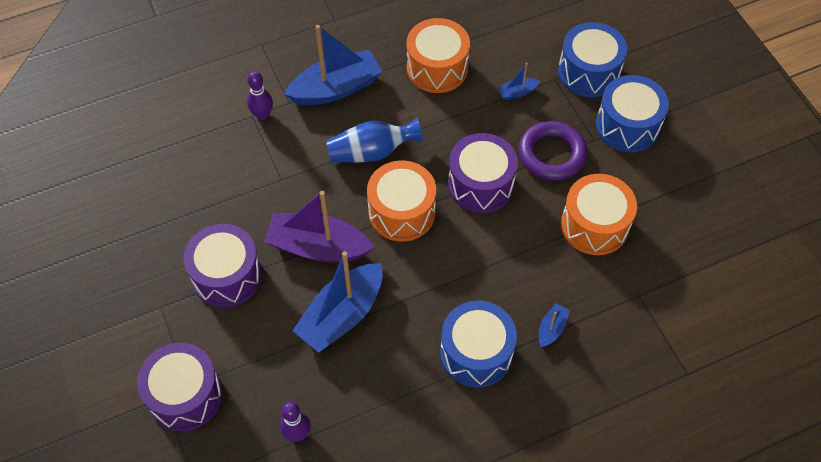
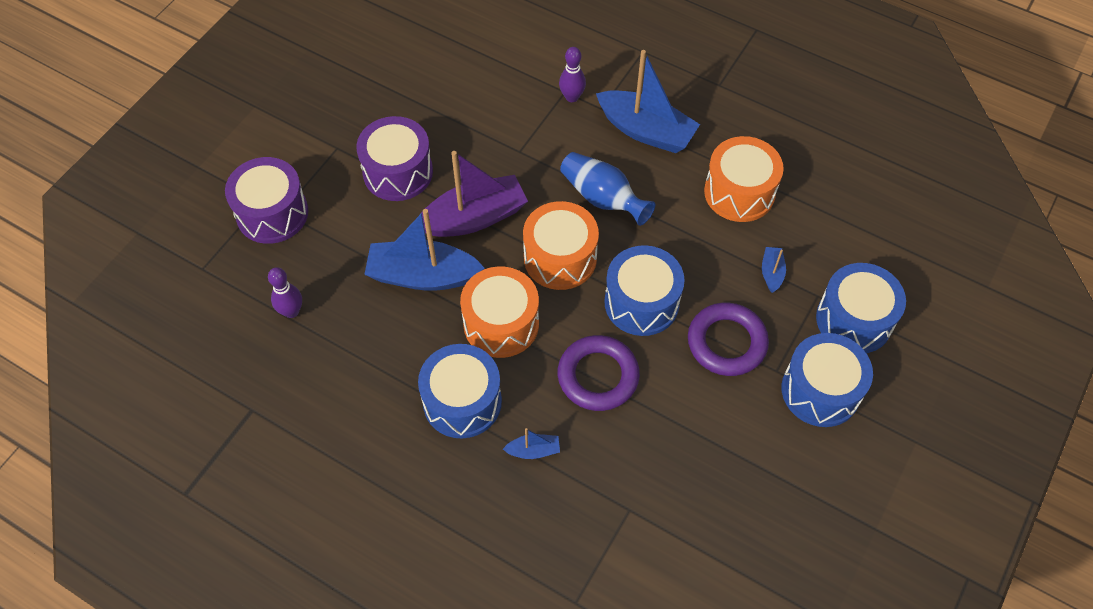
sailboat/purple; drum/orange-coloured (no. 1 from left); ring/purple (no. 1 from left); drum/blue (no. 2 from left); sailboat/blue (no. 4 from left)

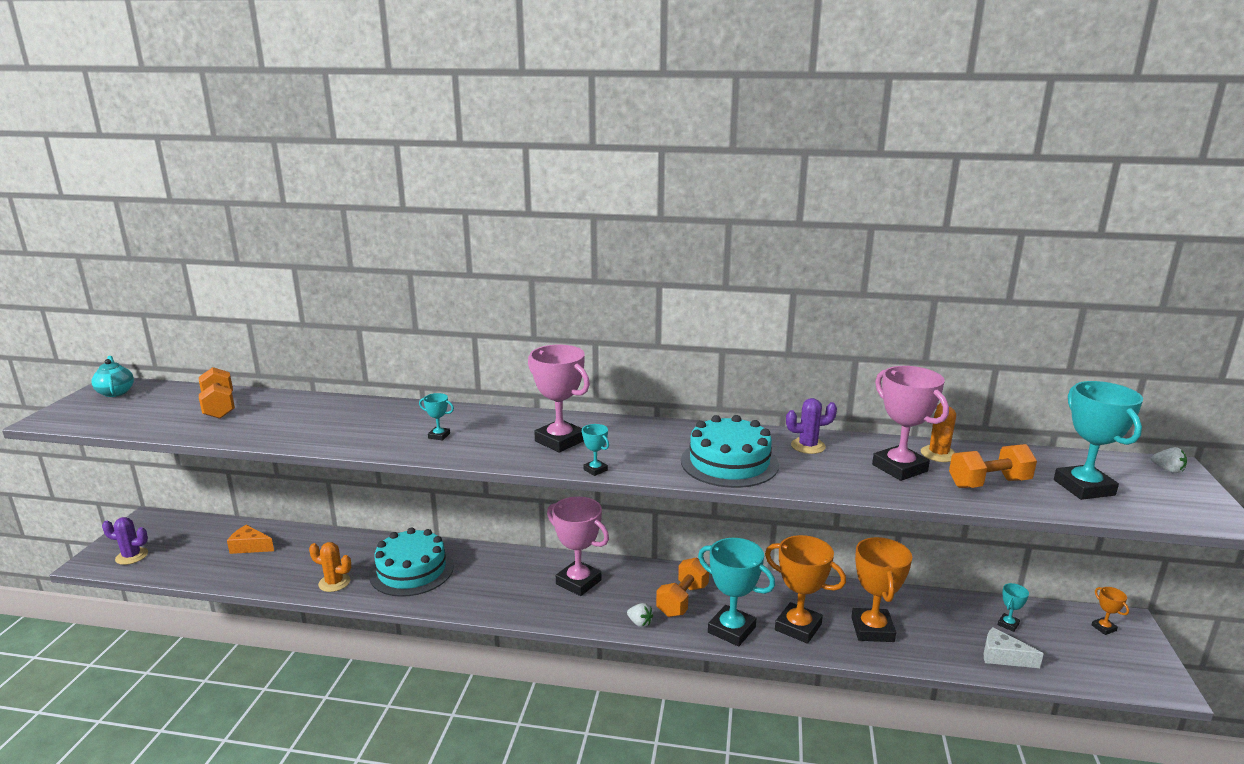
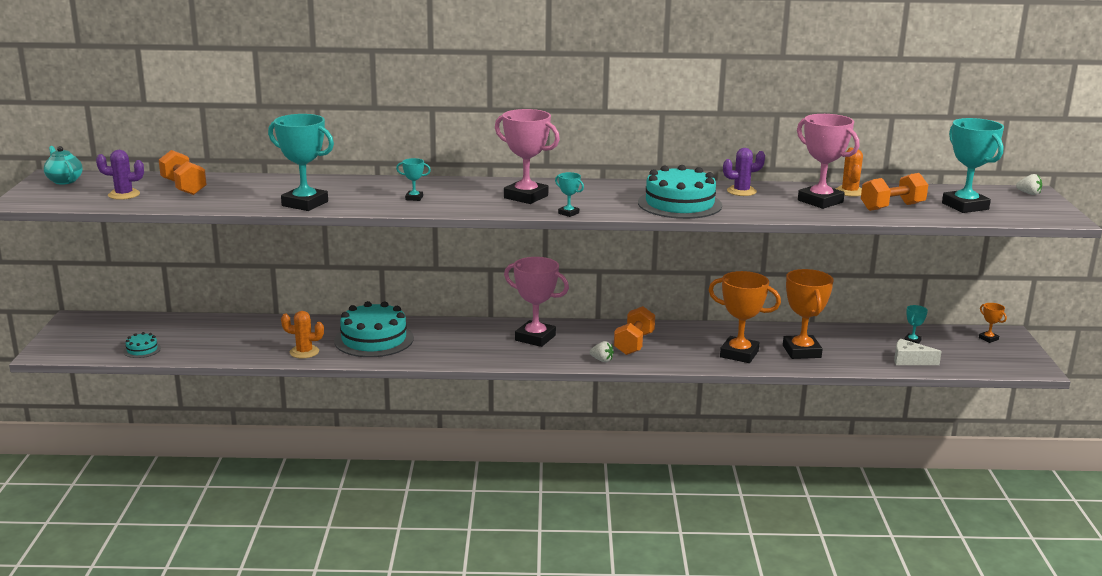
saguaro cactus/purple (no. 1 from left); gateau/turquoise (no. 1 from left); award cup/turquoise (no. 1 from left); cheese/orange-coloured

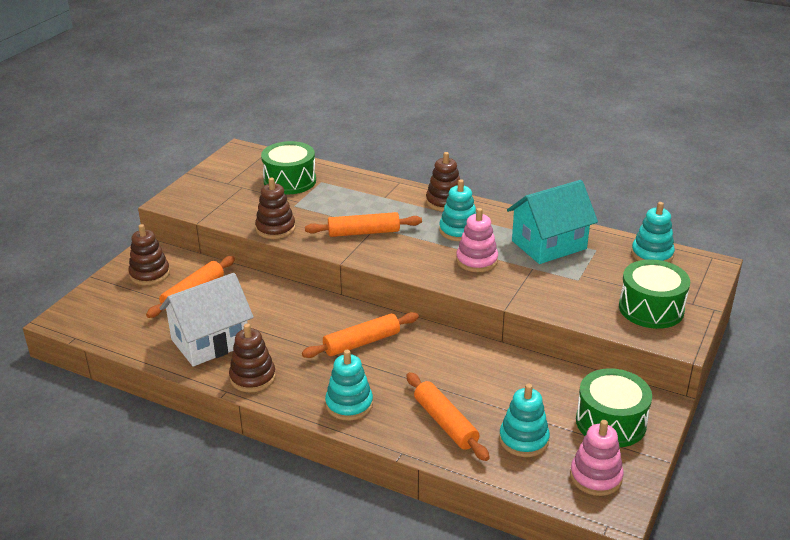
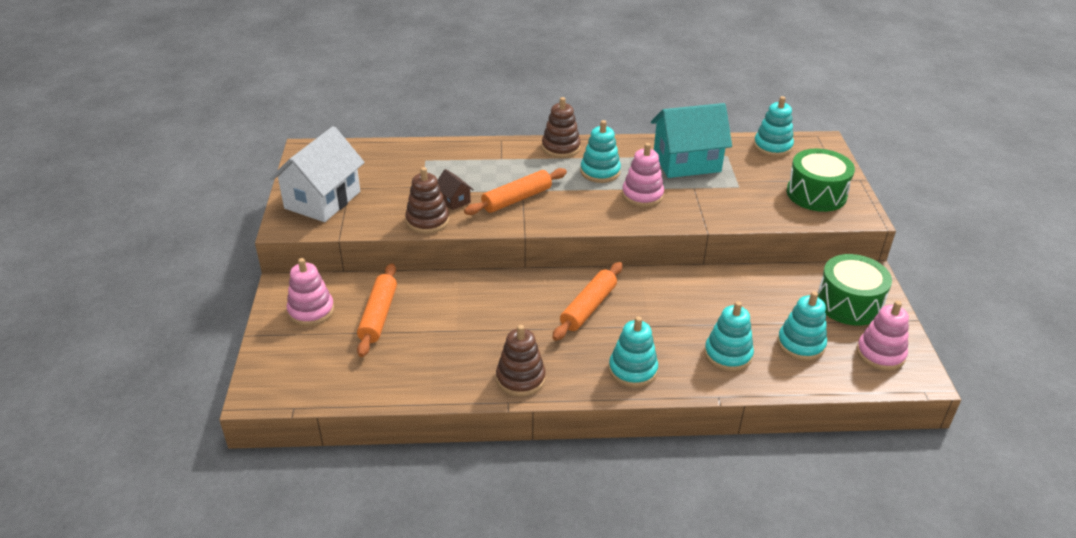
cottage/pure white; ring stacker/rosy (no. 1 from left); cottage/dark brown; cottage/turquoise; ring stacker/turquoise (no. 3 from left); drum/emerald (no. 1 from left in the first image)

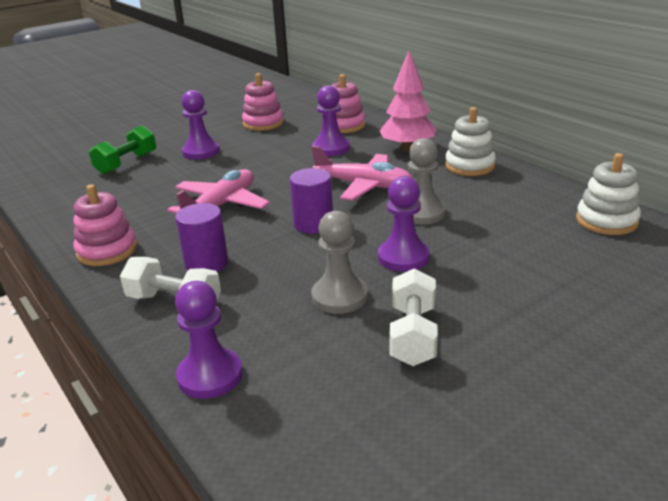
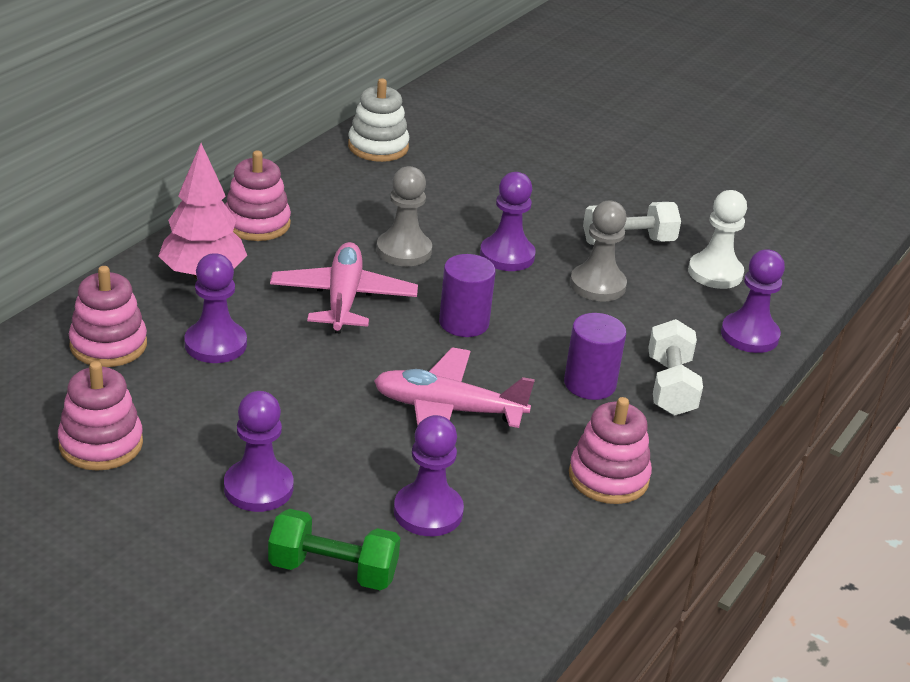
ring stacker/rosy (no. 3 from left); game pawn/purple (no. 3 from left); game pawn/pure white

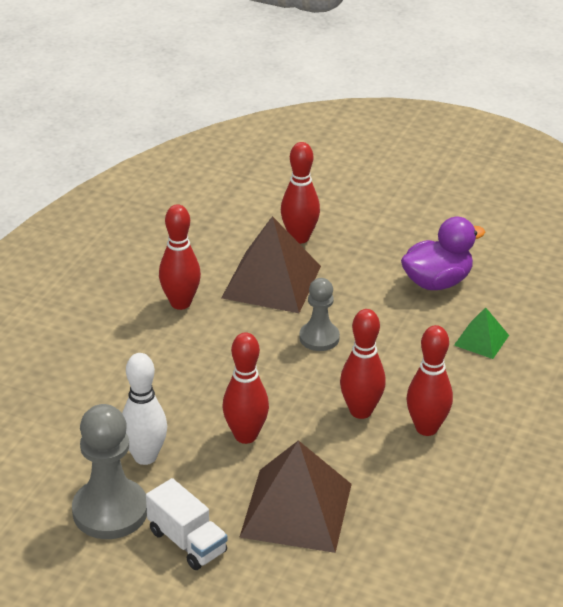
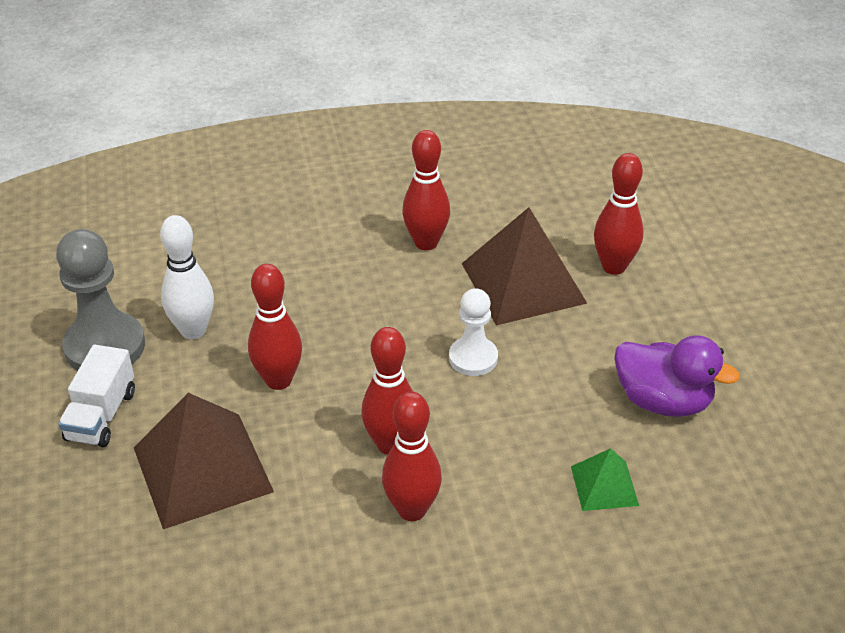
game pawn/pure white

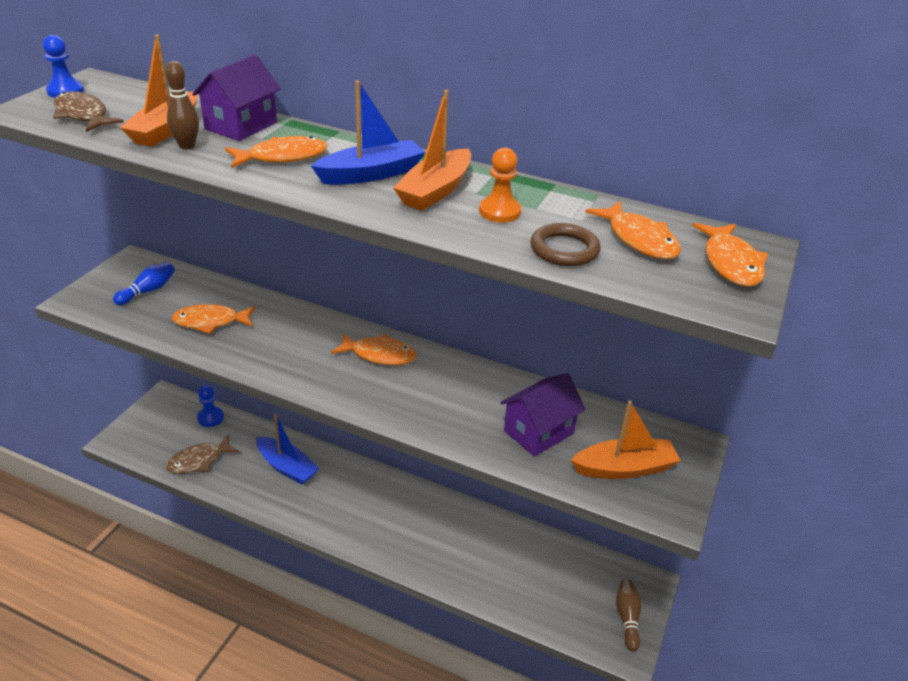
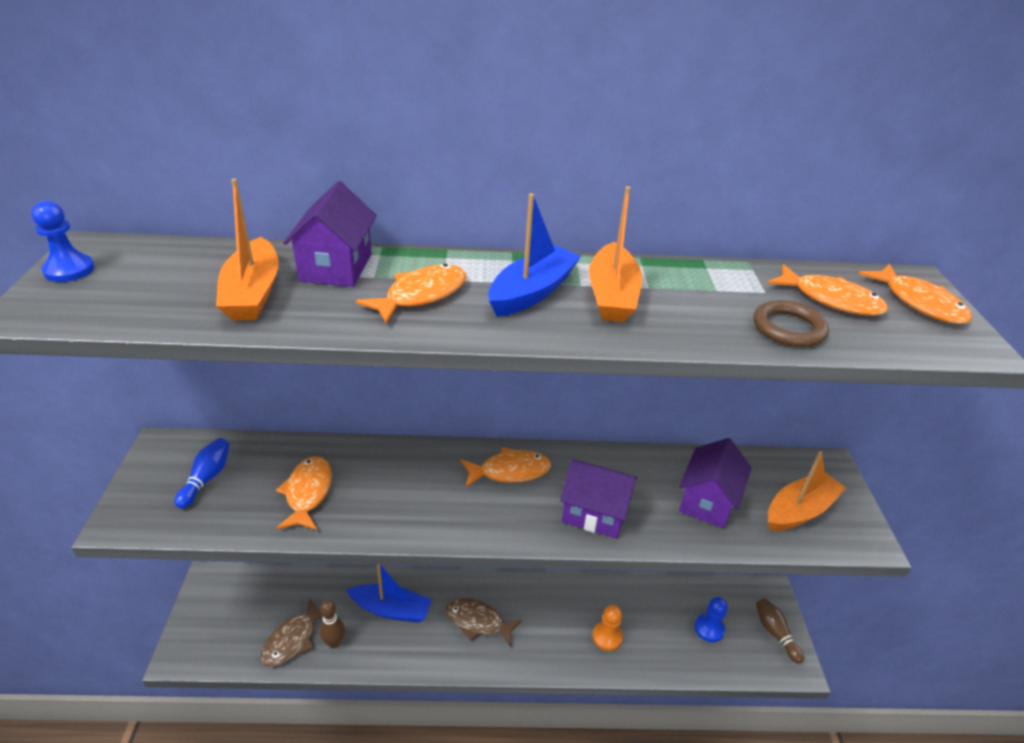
fish figure/orange-coloured (no. 1 from left); tenpin/dark brown (no. 1 from left); fish figure/dark brown (no. 2 from left); cottage/purple (no. 2 from left); game pawn/orange-coloured; game pawn/blue (no. 2 from left)

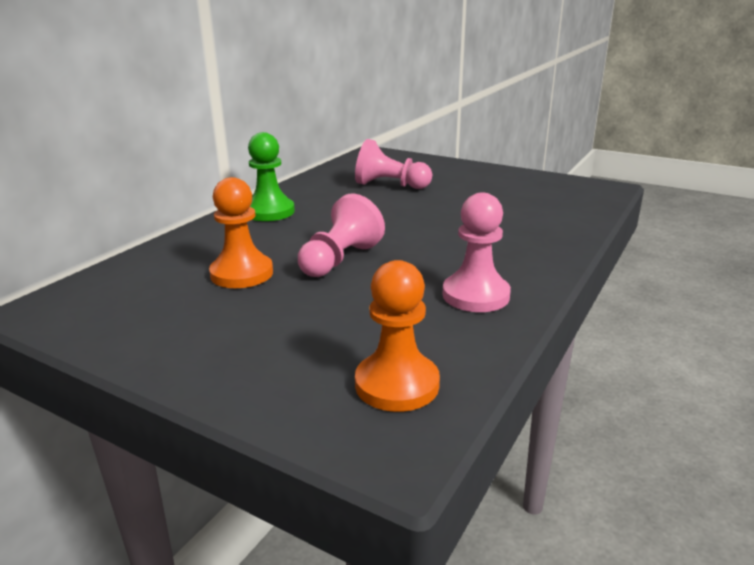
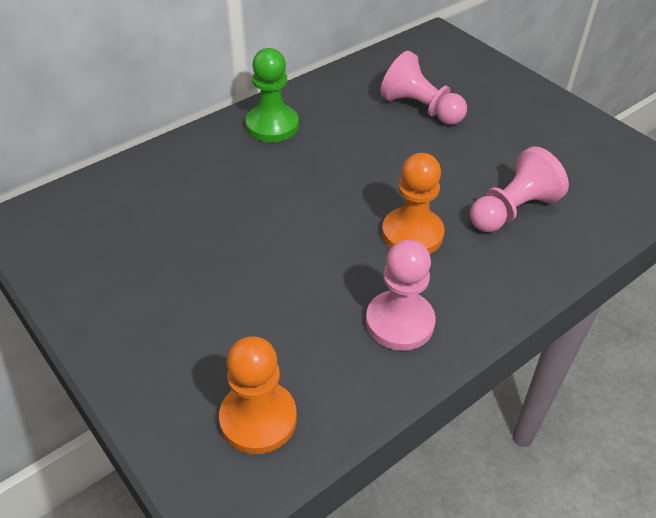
game pawn/orange-coloured (no. 2 from left); game pawn/rosy (no. 3 from left)

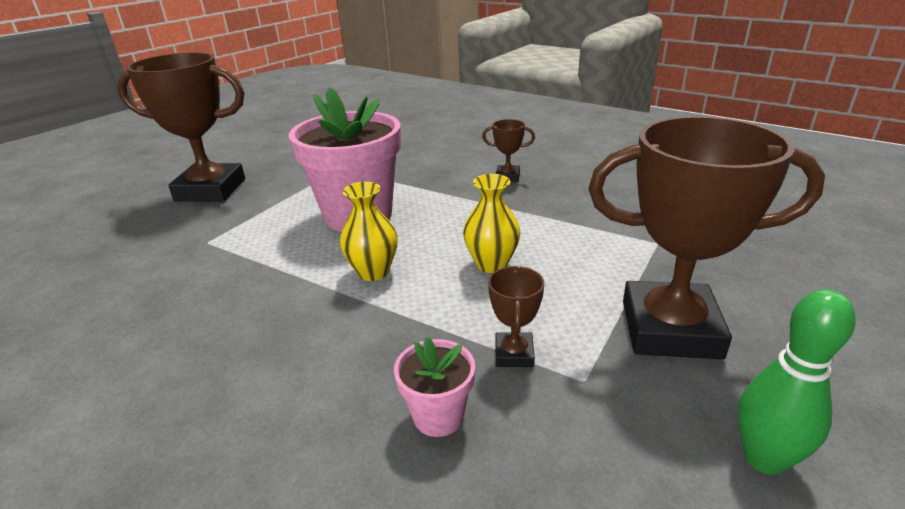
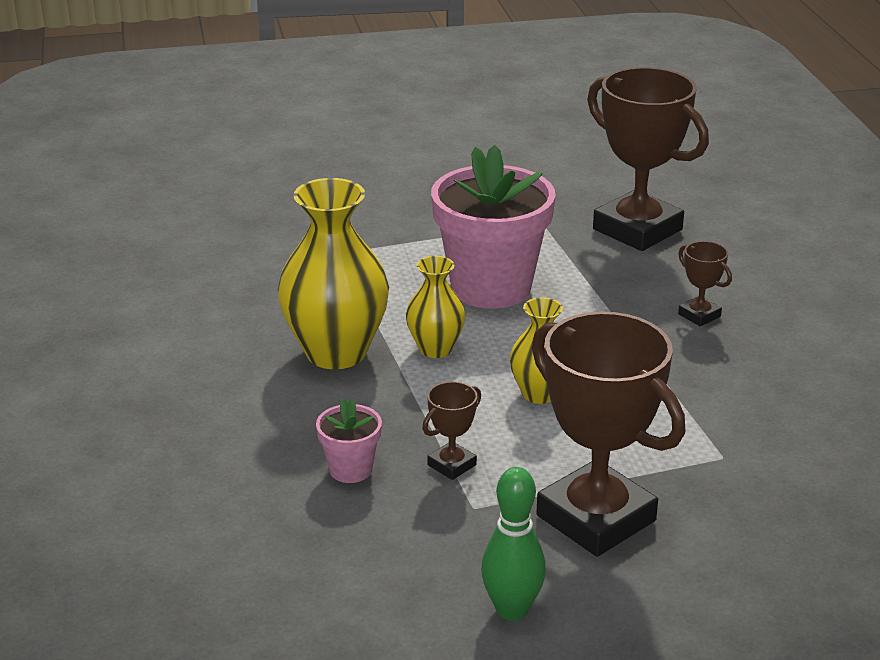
tall vase/bright yellow (no. 1 from left); award cup/dark brown (no. 3 from left)

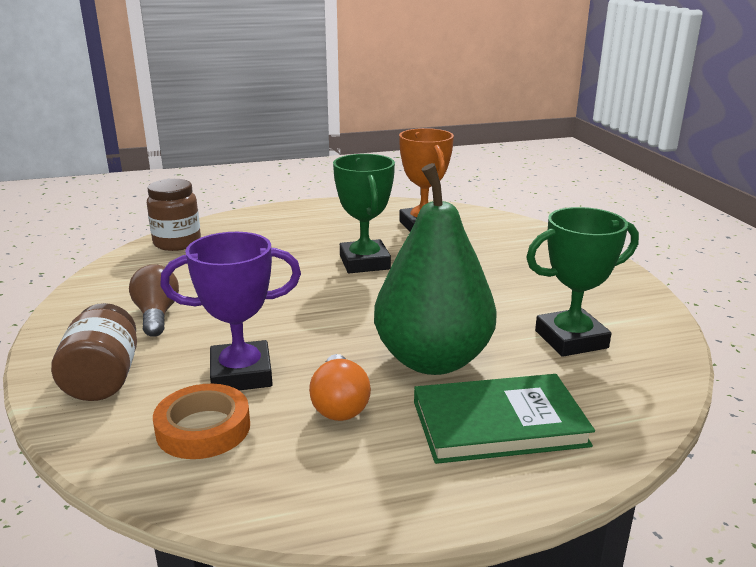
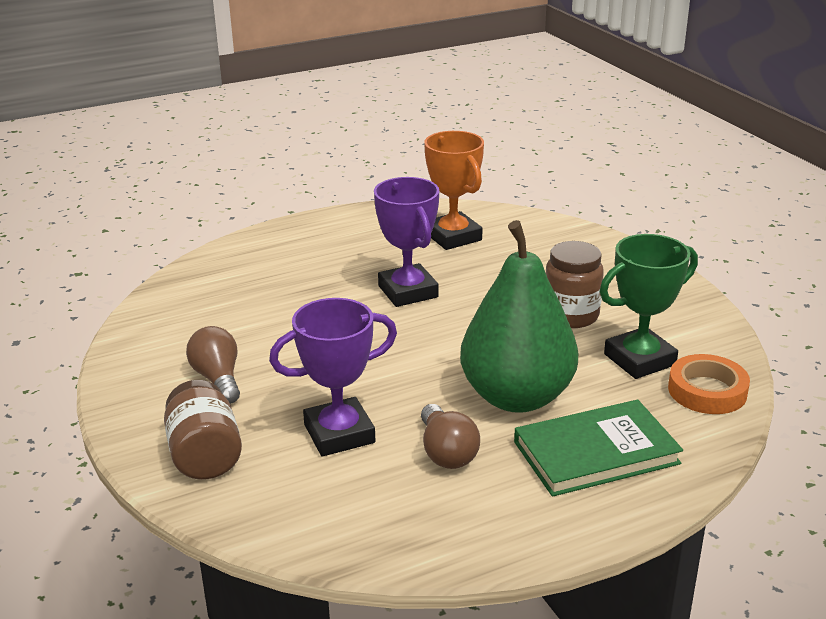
award cup/purple (no. 2 from left); bulb/dark brown (no. 2 from left); preserve jar/dark brown (no. 2 from left); roll of tape/orange-coloured

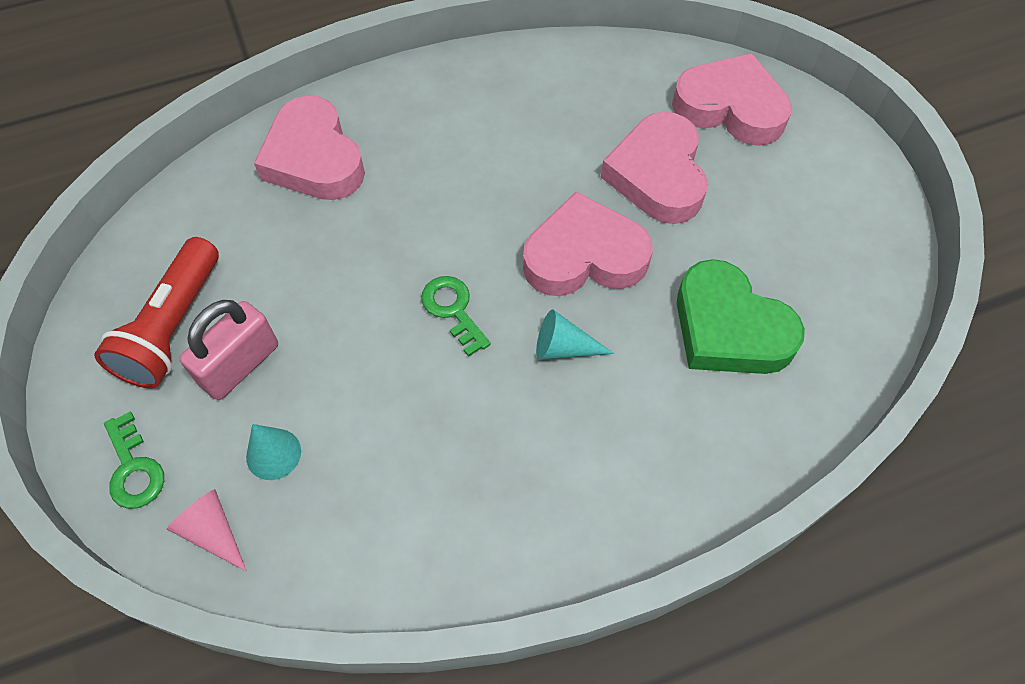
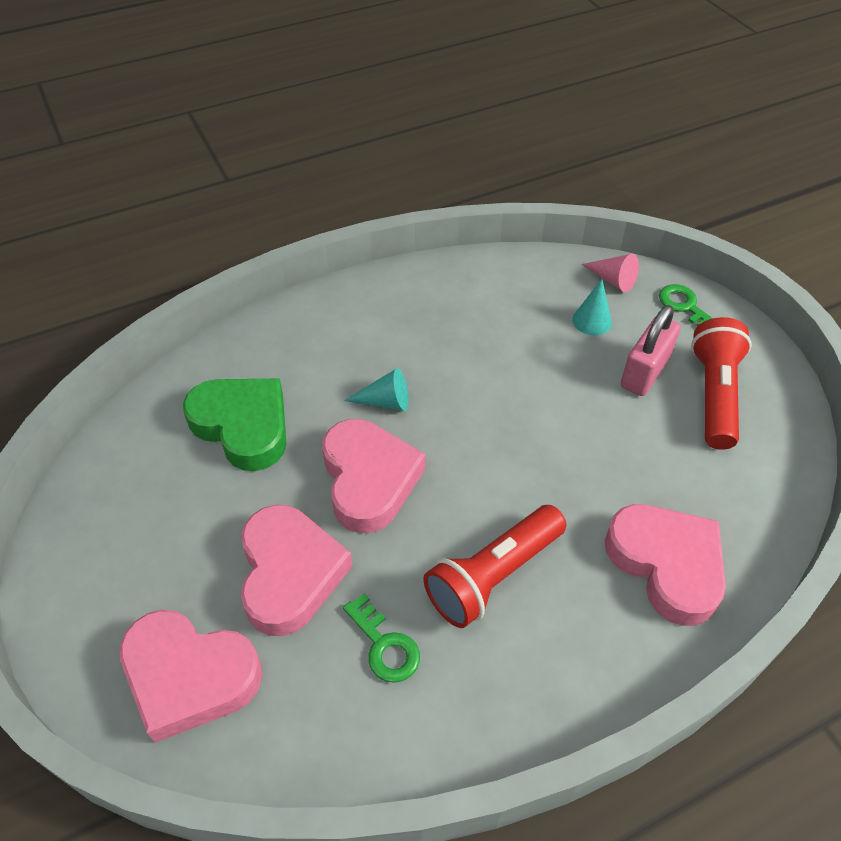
love heart/rosy (no. 3 from left); latchkey/emerald (no. 1 from left); flashlight/crimson (no. 1 from left)

